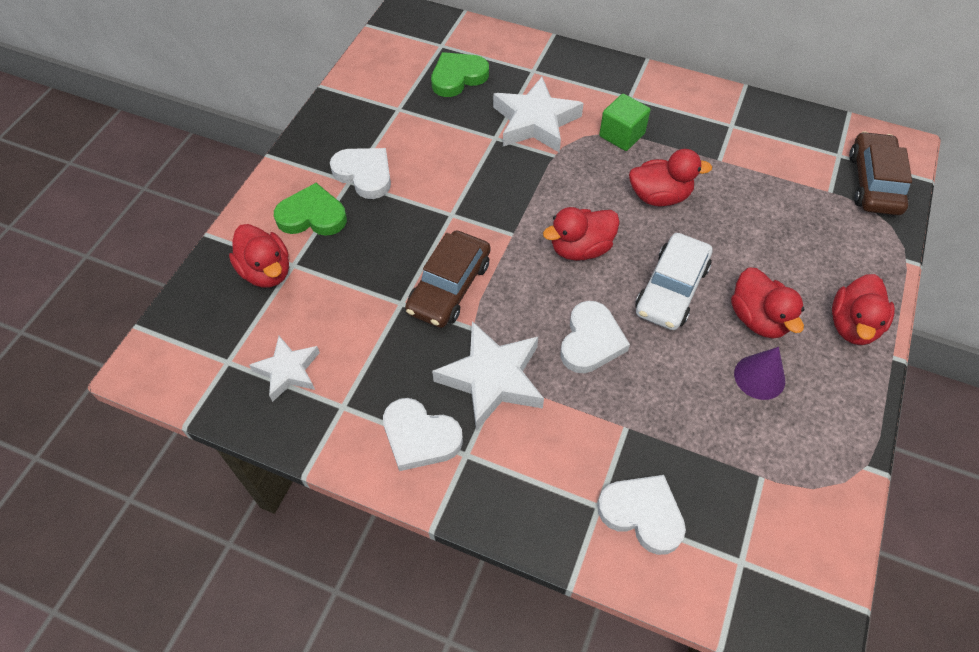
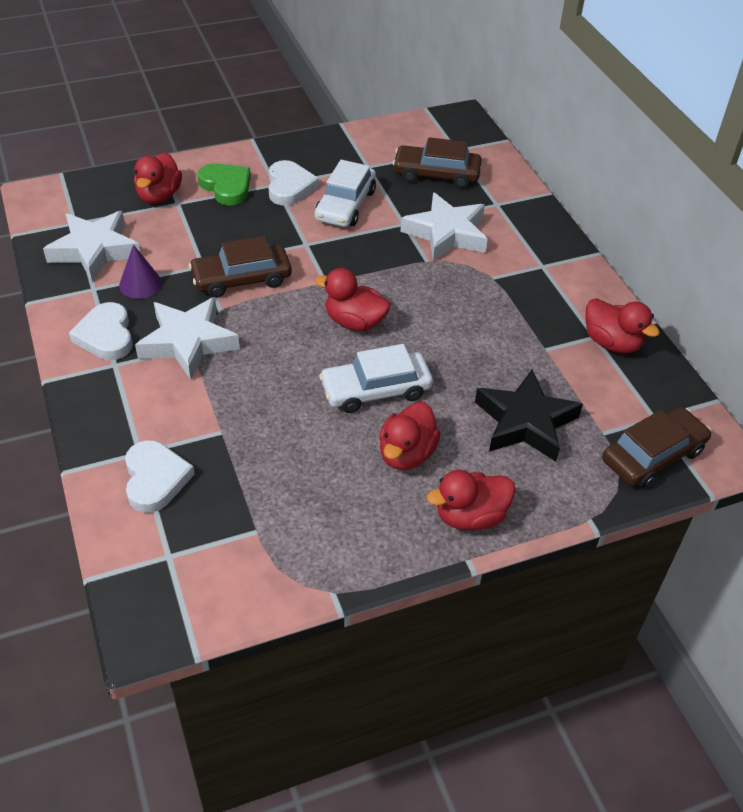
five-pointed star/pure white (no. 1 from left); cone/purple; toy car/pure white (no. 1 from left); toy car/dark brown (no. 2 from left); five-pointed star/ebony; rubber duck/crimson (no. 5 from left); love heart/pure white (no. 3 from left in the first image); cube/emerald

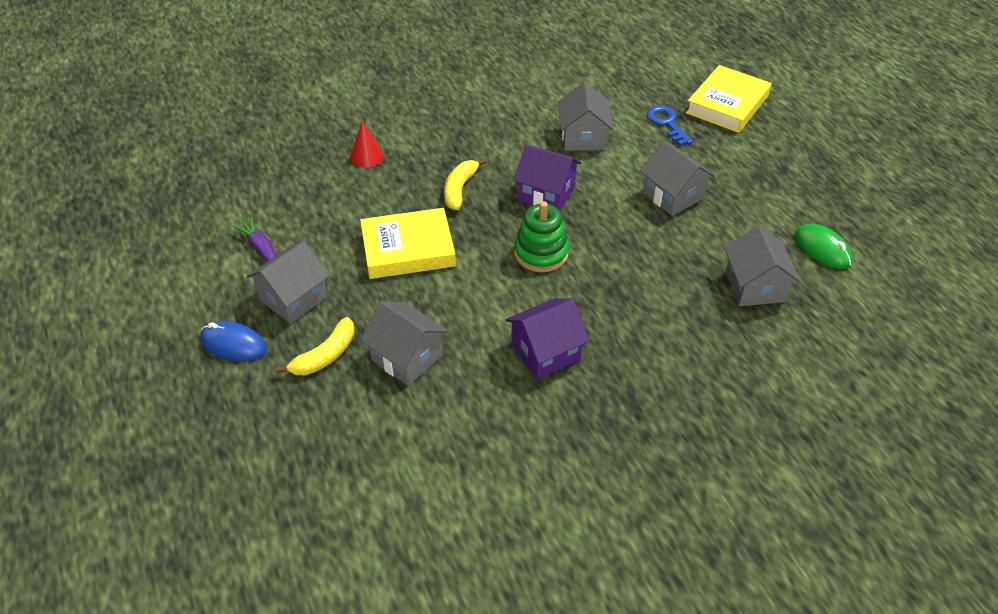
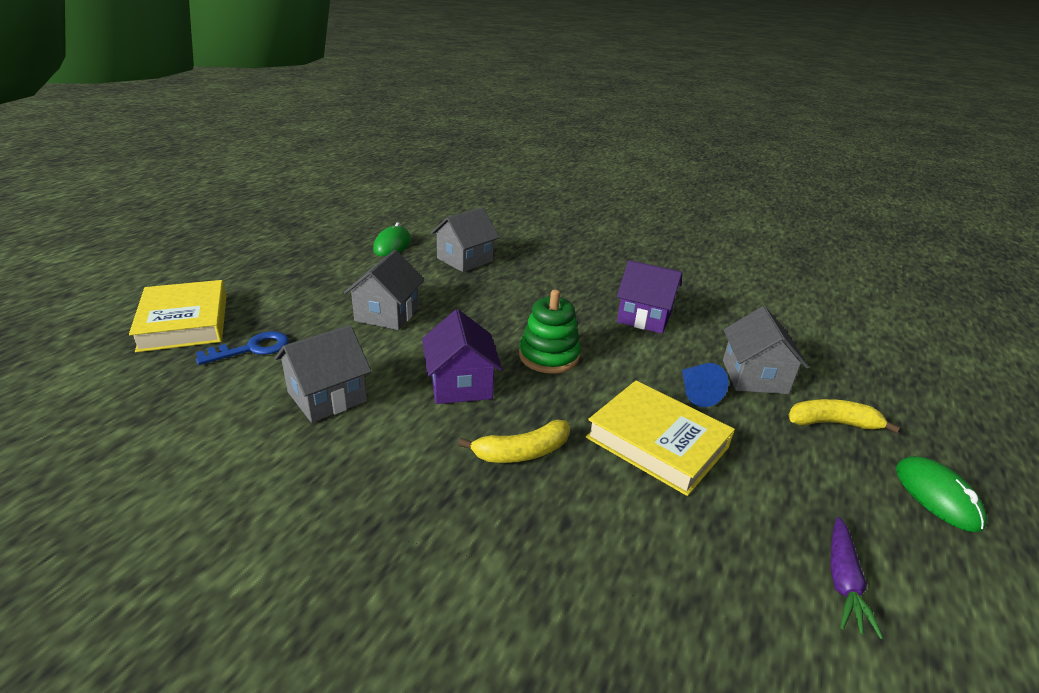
hardcover/bright yellow (no. 1 from left); latchkey/blue; cone/blue; PC mouse/emerald (no. 2 from left); cottage/ash-grey (no. 1 from left in the first image); cone/crimson

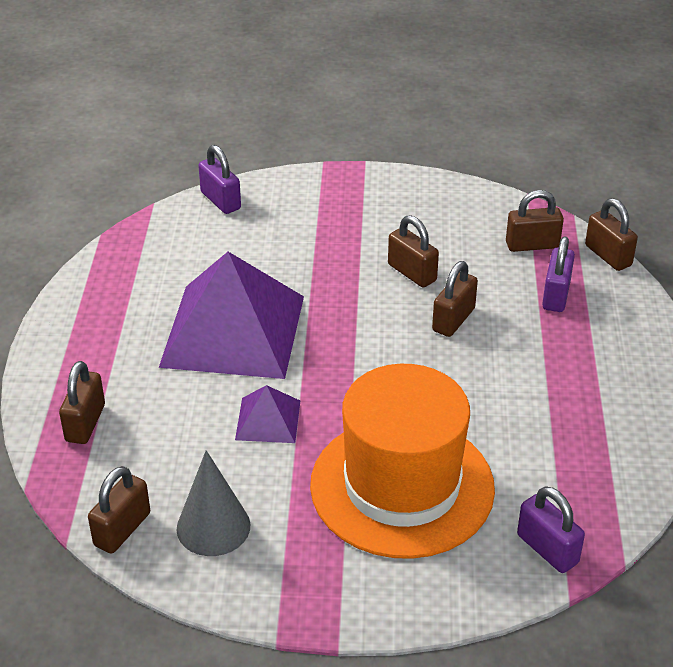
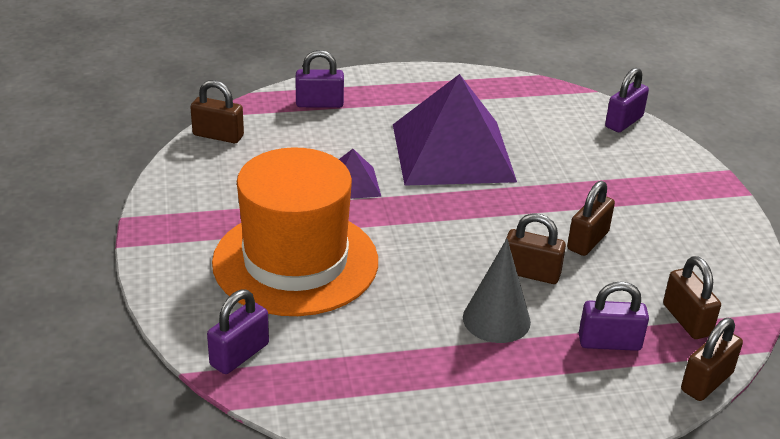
padlock/purple (no. 2 from left); cone/ash-grey

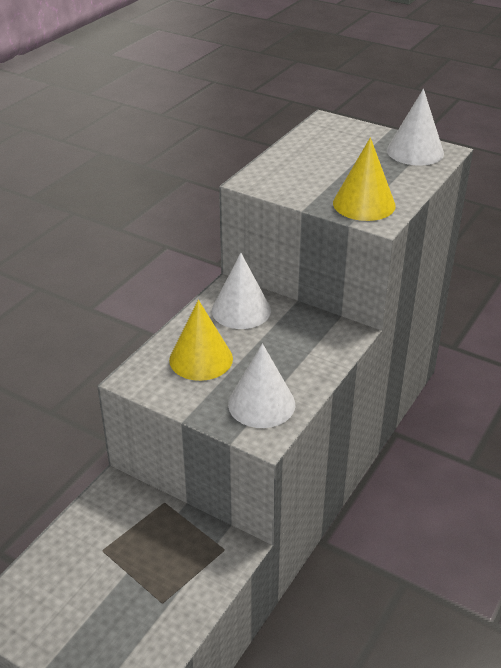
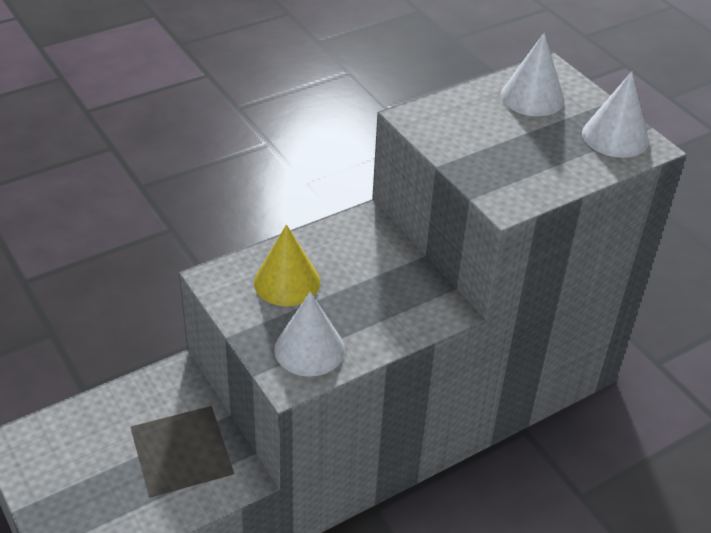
cone/pure white (no. 2 from left); cone/bright yellow (no. 2 from left in the first image)

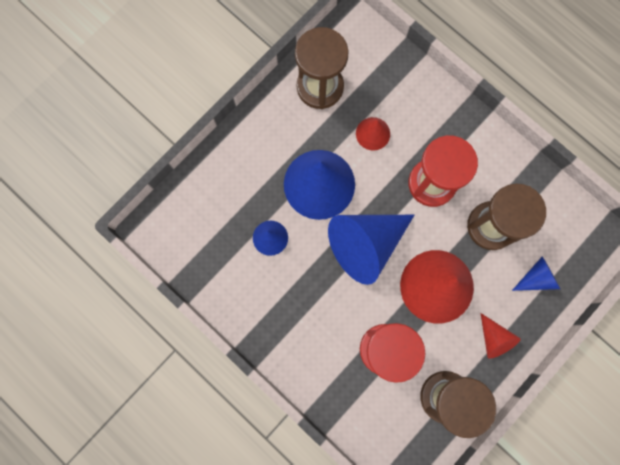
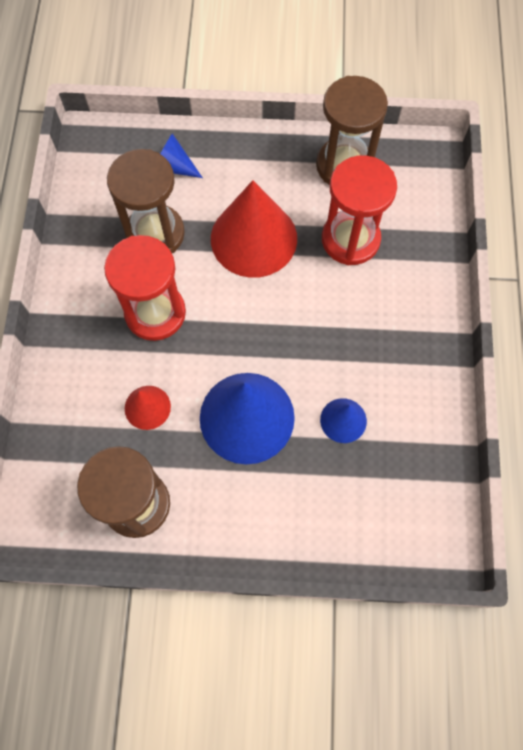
cone/blue (no. 3 from left in the first image); cone/crimson (no. 3 from left in the first image)

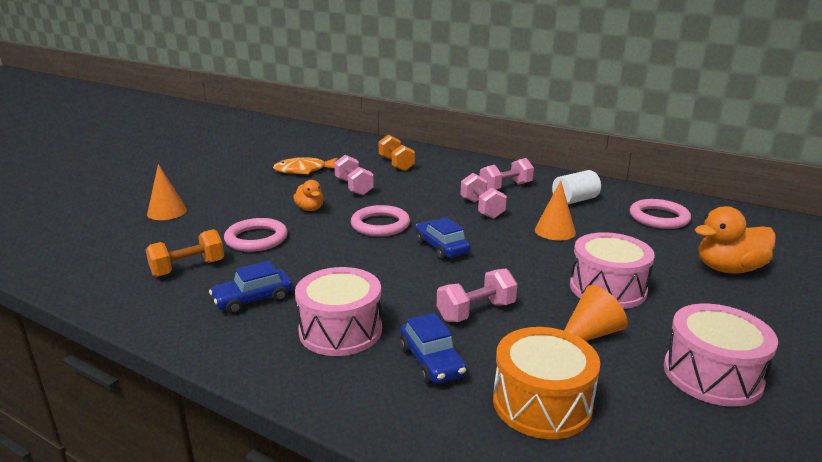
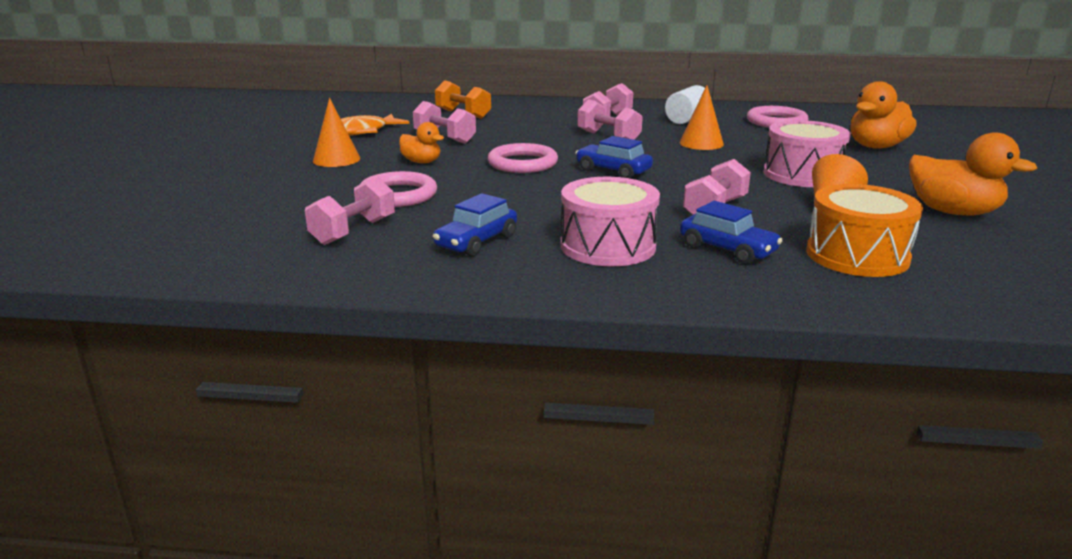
dumbbell/rosy (no. 1 from left); cone/orange-coloured (no. 1 from left); rubber duck/orange-coloured (no. 3 from left)

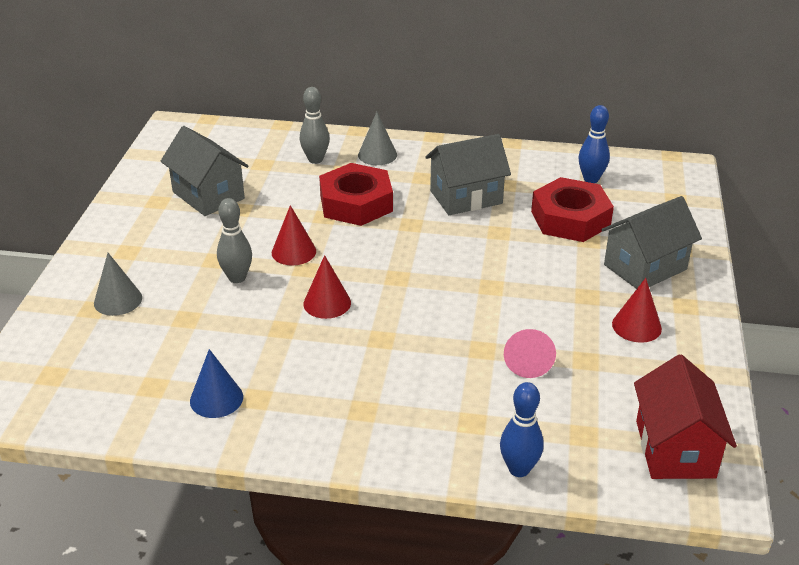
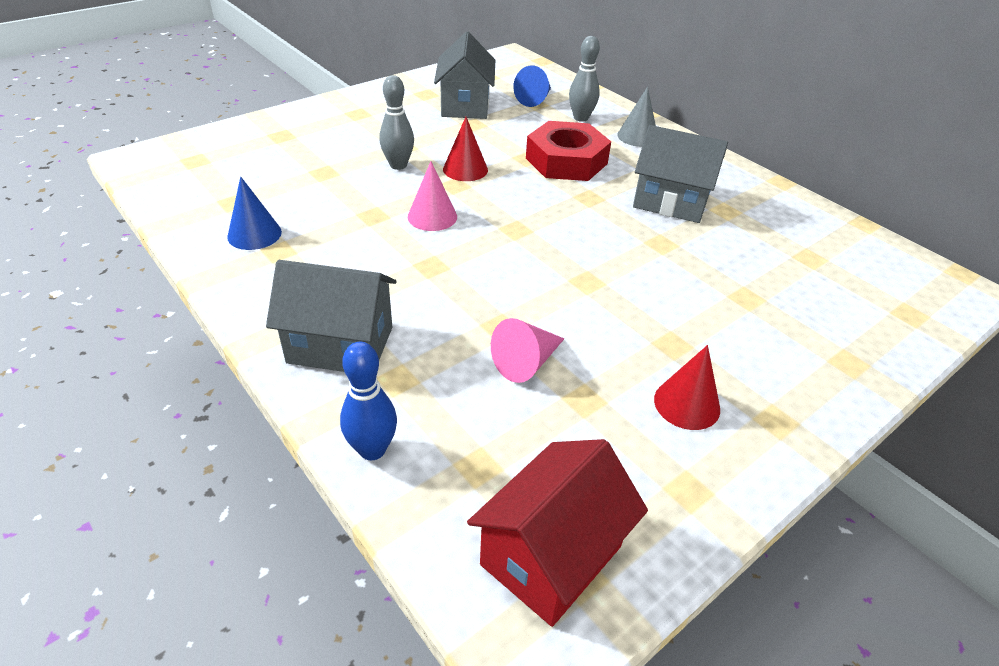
cottage/ash-grey (no. 1 from left); cone/rosy (no. 1 from left); cone/blue (no. 2 from left); cone/ash-grey (no. 1 from left in the first image); hex nut/crimson (no. 2 from left in the first image); tenpin/blue (no. 2 from left in the first image)

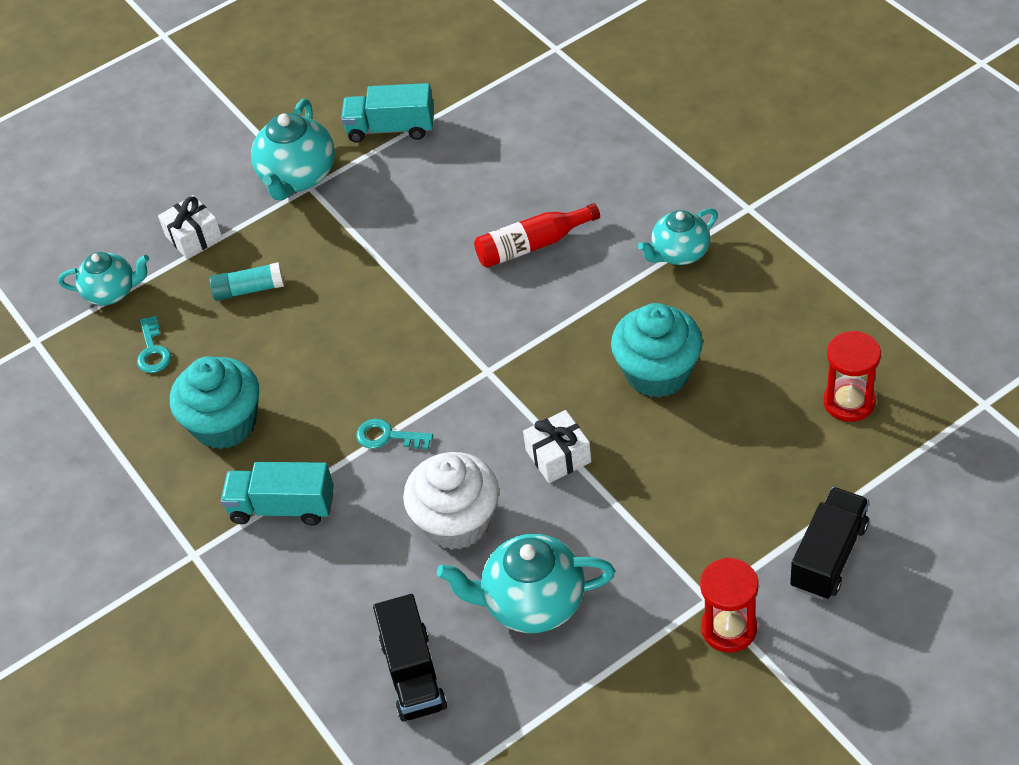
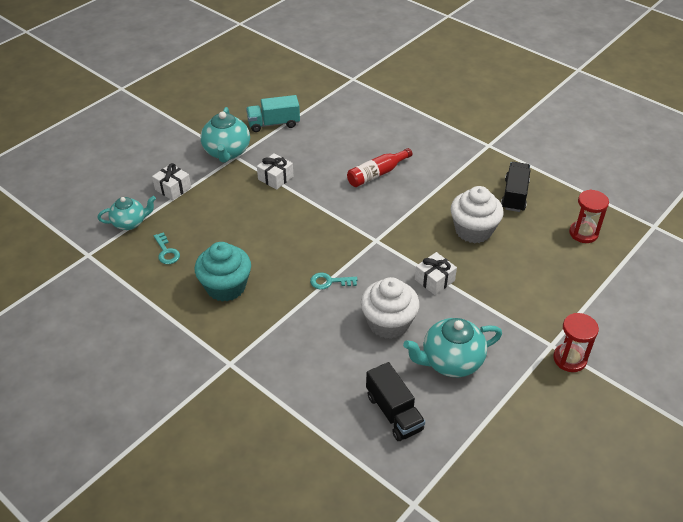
present/pure white (no. 2 from left); fairy cake/pure white (no. 2 from left); lorry/ebony (no. 2 from left); glue stick/turquoise; lorry/turquoise (no. 1 from left in the first image); teapot/turquoise (no. 4 from left in the first image)

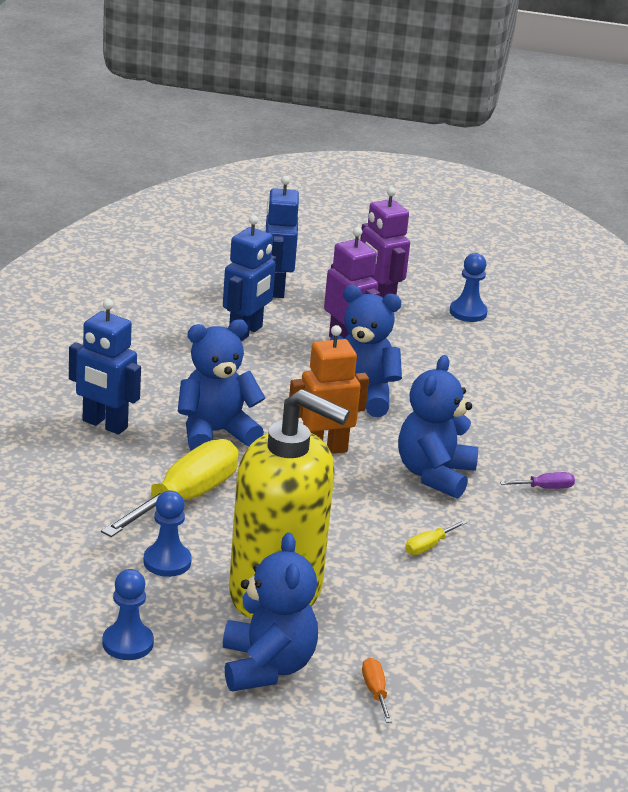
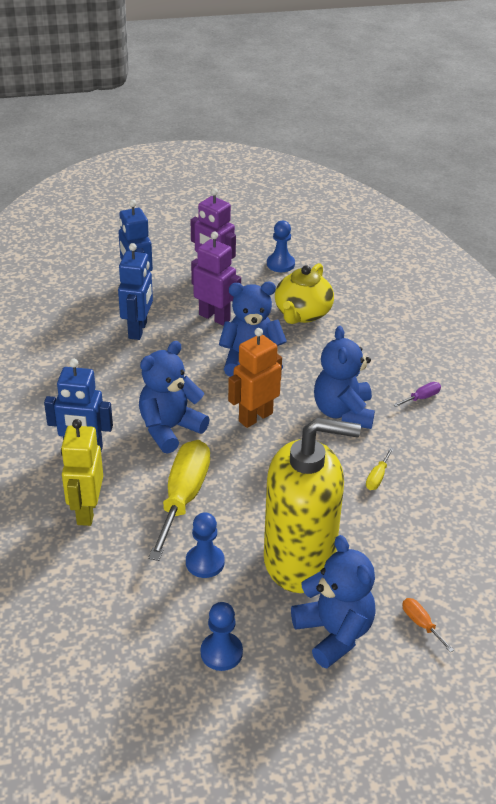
robot figure/bright yellow; teapot/bright yellow

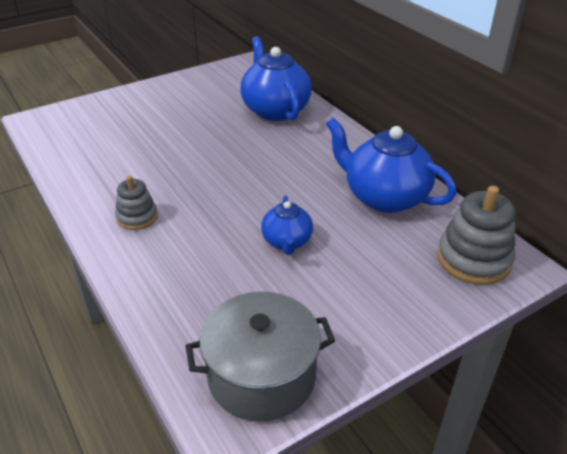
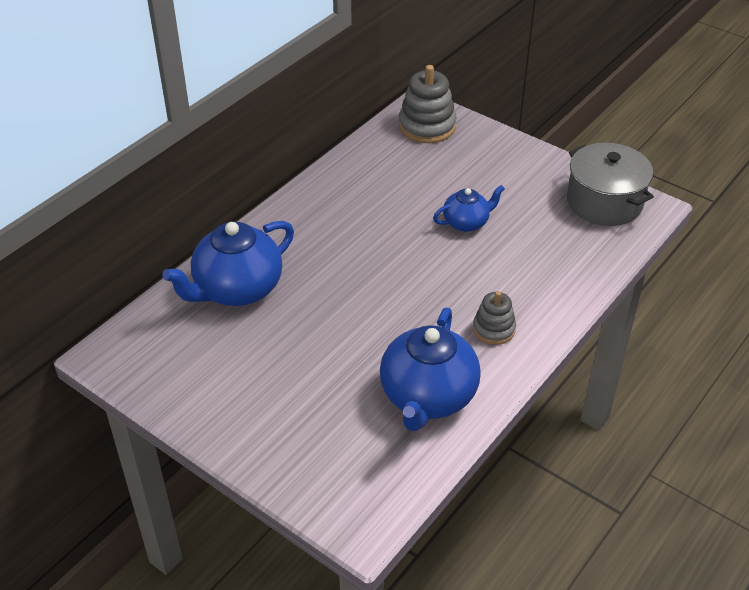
teapot/blue (no. 2 from left)

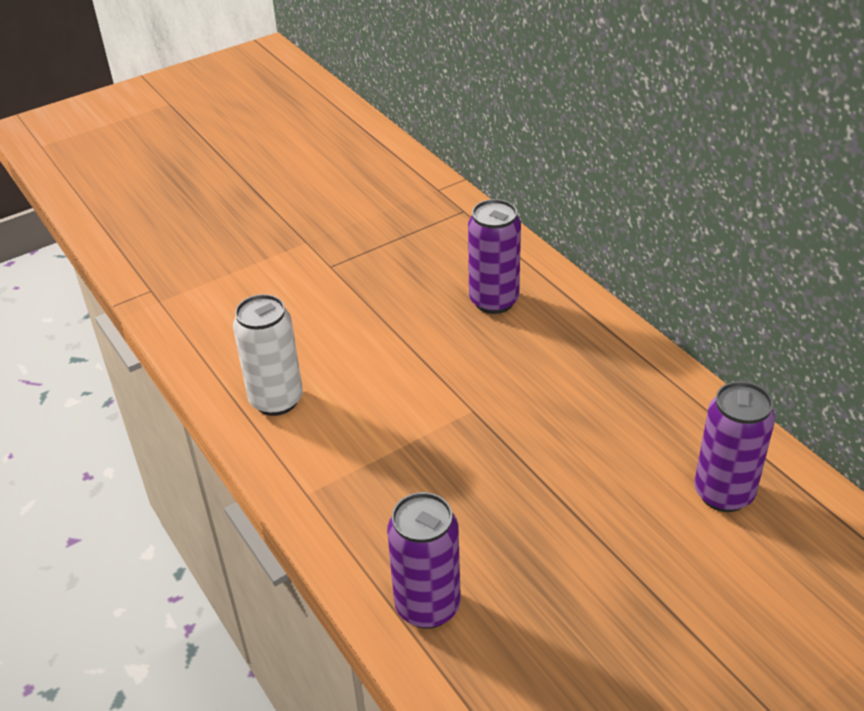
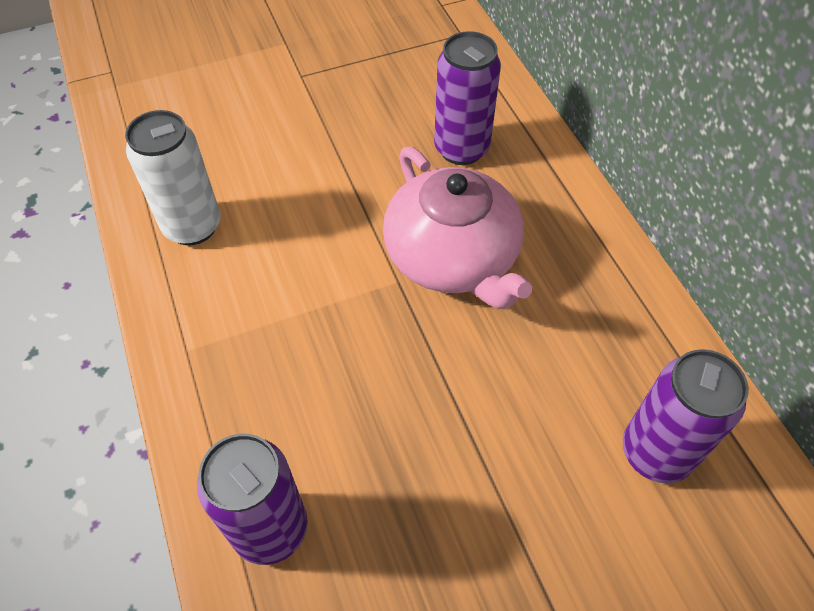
teapot/rosy

